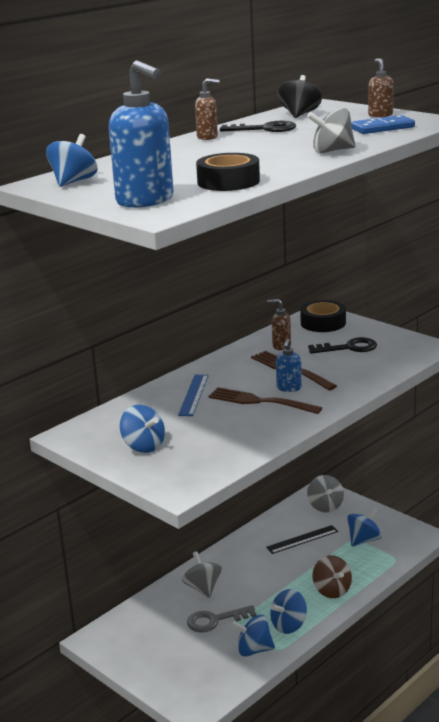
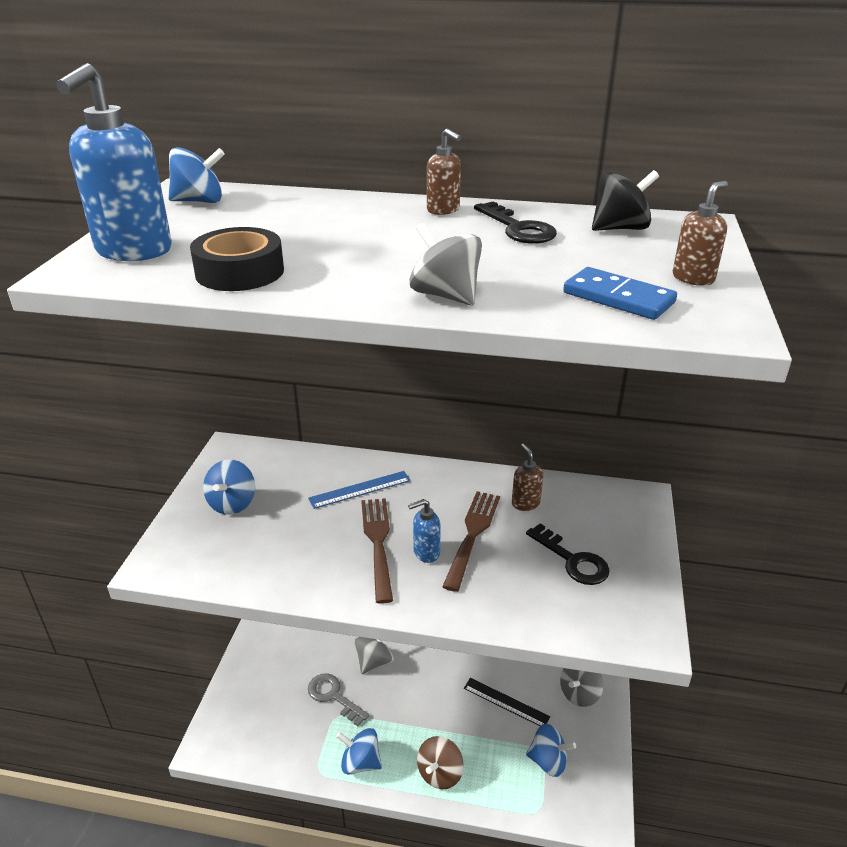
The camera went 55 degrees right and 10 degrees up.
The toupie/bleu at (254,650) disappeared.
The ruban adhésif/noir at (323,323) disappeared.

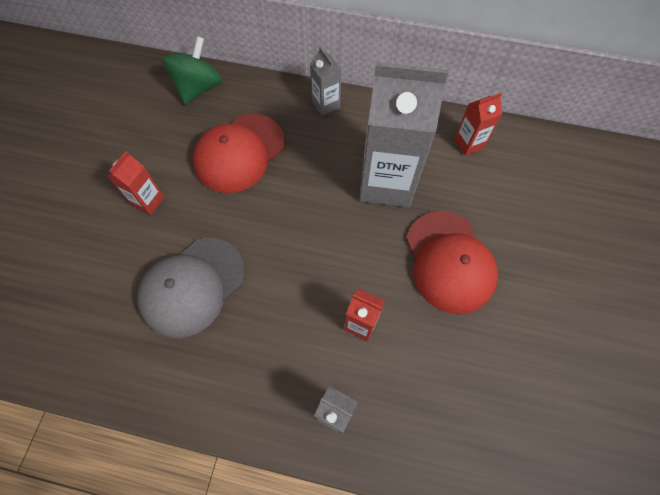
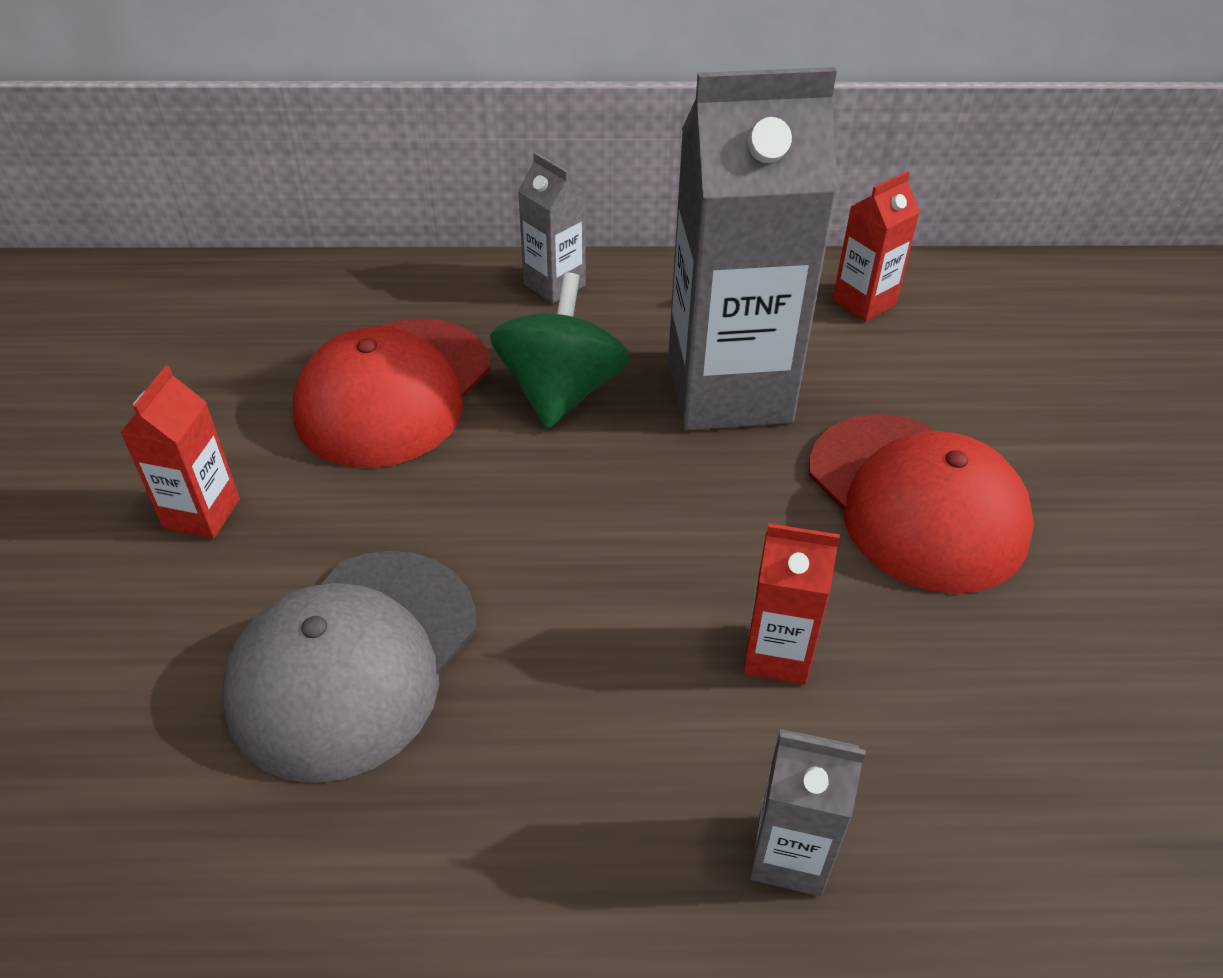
The camera went 15 degrees left and 20 degrees down.
The toupie/vert moved from (198,87) to (561,392).

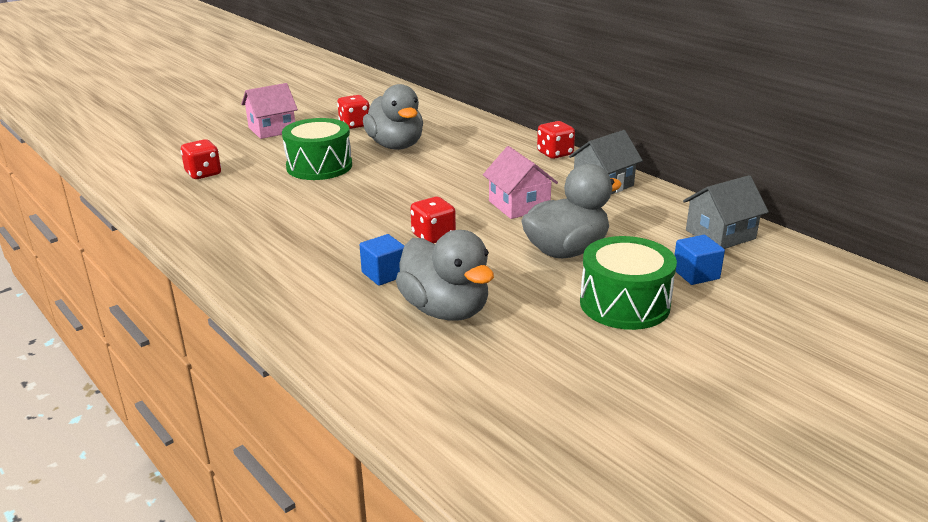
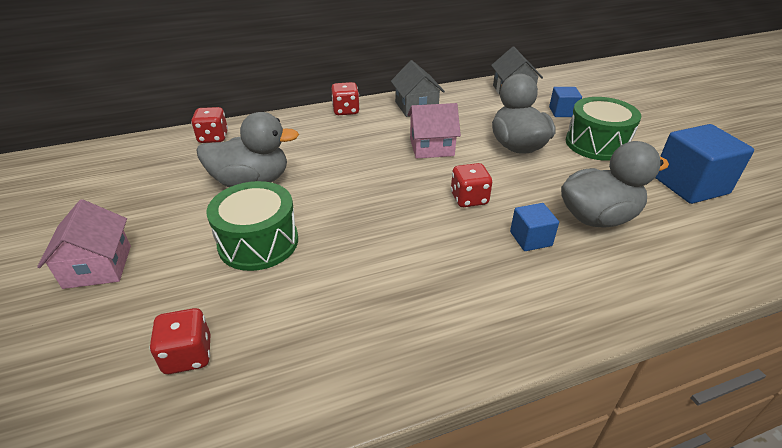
The camera went 70 degrees left and 10 degrees up.
The cube/bleu at (690,185) appeared.
The dé/rouge moved from (354,125) to (213,137).

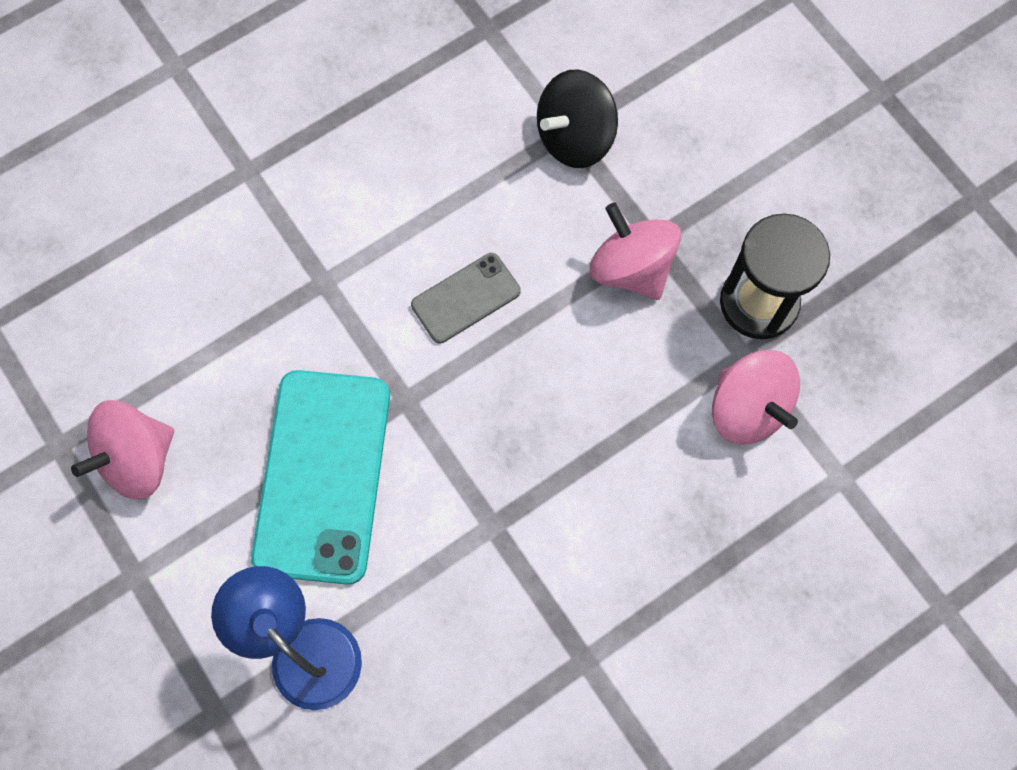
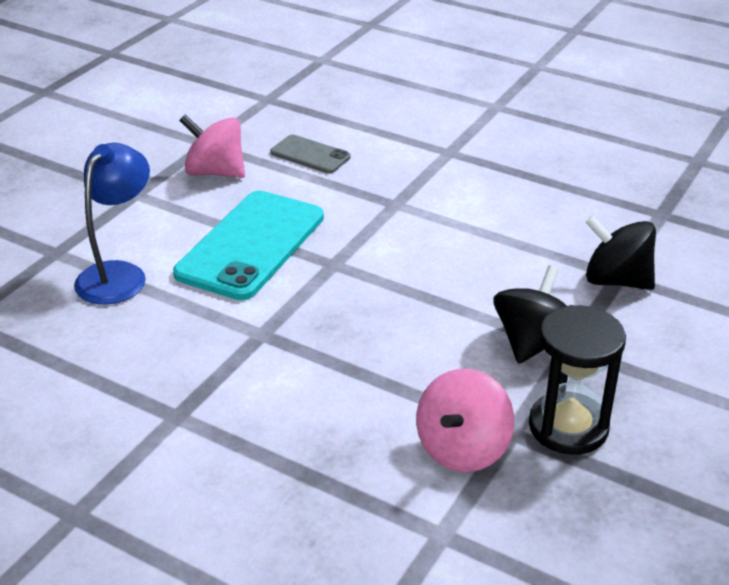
The camera went 65 degrees right and 35 degrees down.
The téléphone/gris moved from (466,298) to (310,155).
The toupie/rose at (631,268) became the toupie/noir at (533,342).
The téléphone/turquoise at (322,475) turned 45 degrees counterclockwise.

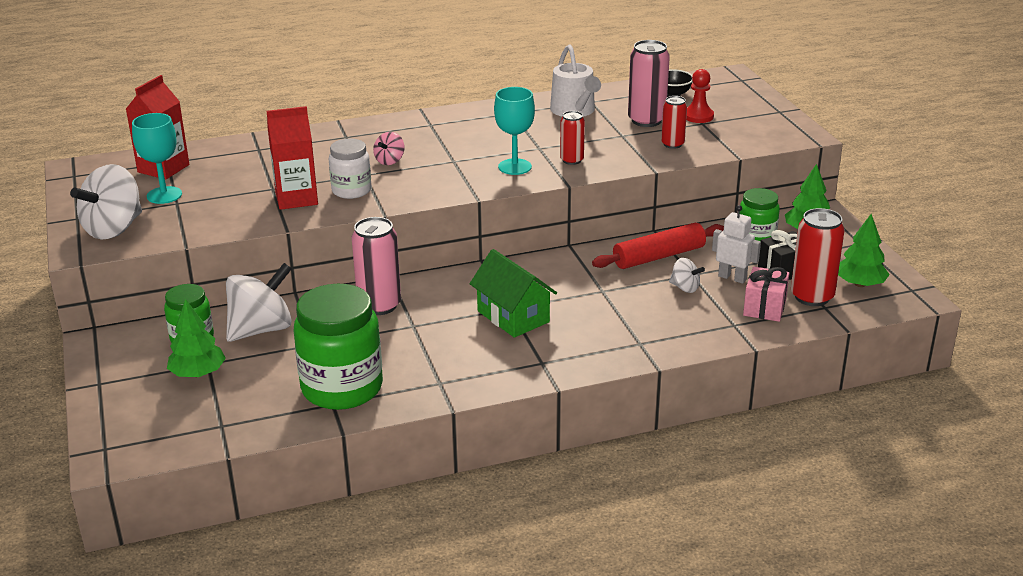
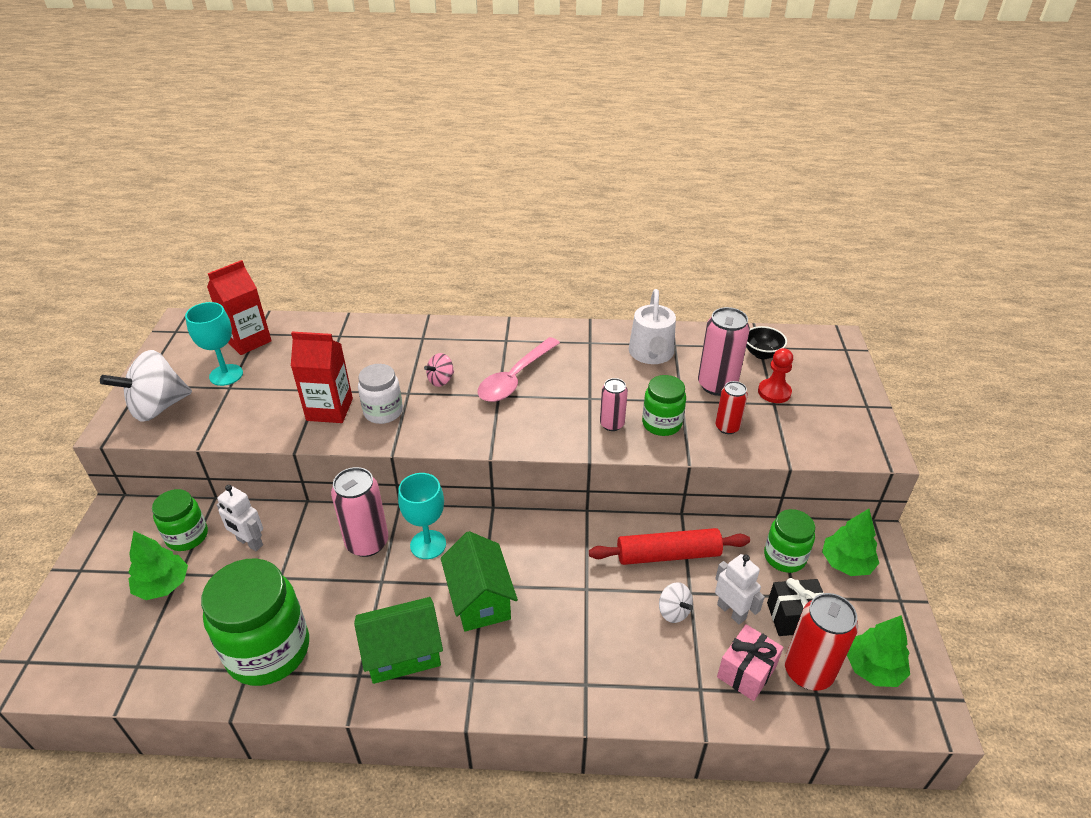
The camera went 20 degrees right and 10 degrees up.
The maison/vert at (403,653) appeared.
The cuillère/rose at (515,378) appeared.
The bocal/vert at (661,424) appeared.
The verre à pied/turquoise moved from (515,167) to (428,544).
The toupie/blanc at (261,329) was replaced by the robot/blanc at (249,542).
The canette/rouge at (571,160) became the canette/rose at (612,424).

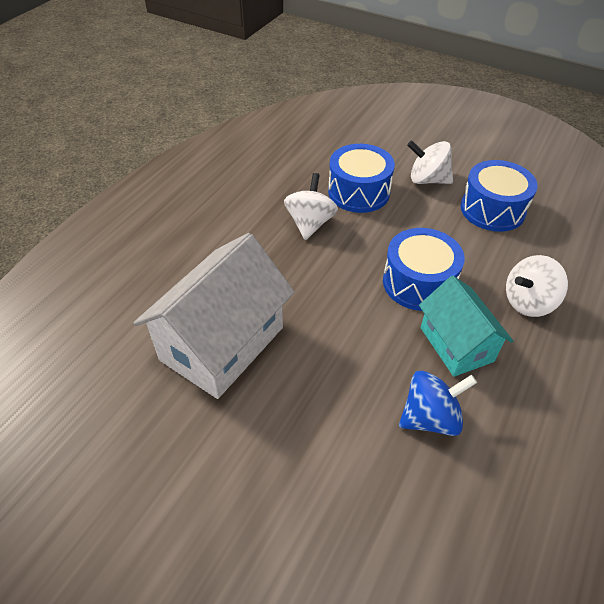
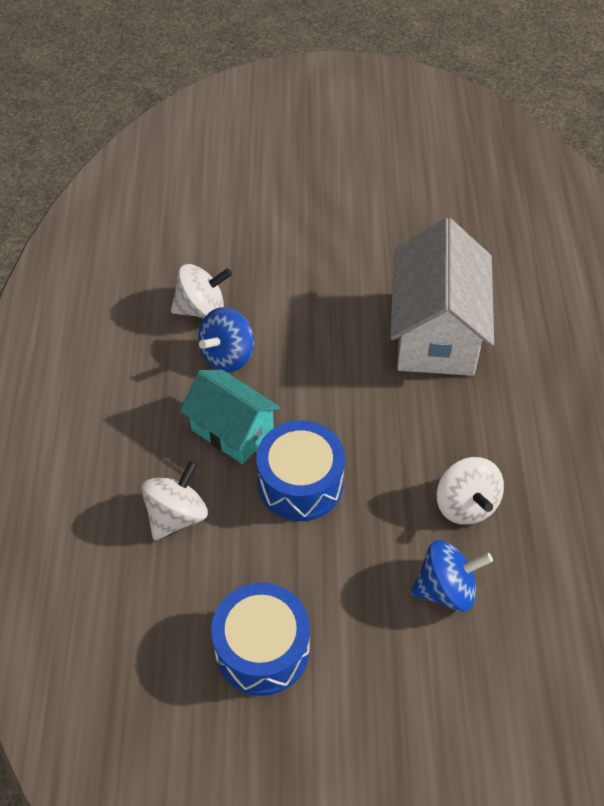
The camera went 150 degrees right and 5 degrees up.
The toupie/blanc moved from (427,180) to (202,309).
The tambour/bleu at (359,192) was replaced by the toupie/bleu at (446,589).

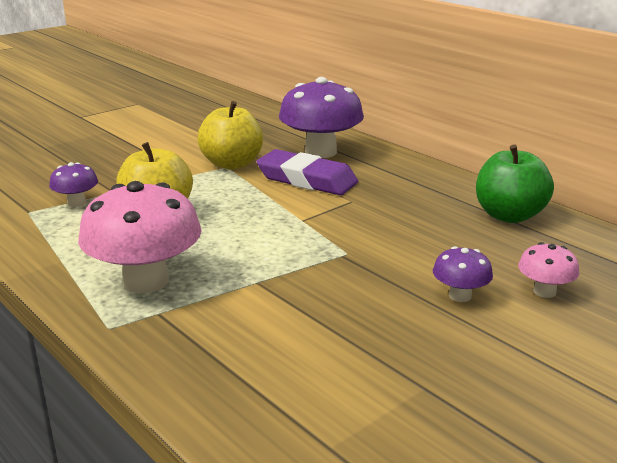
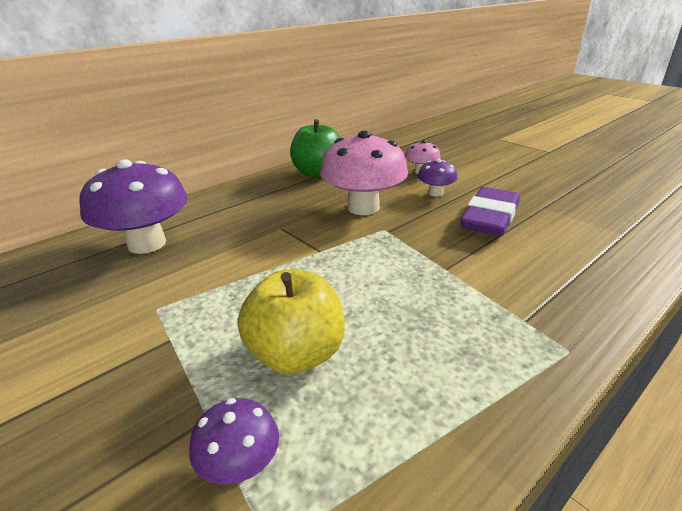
The camera went 90 degrees left and 5 degrees up.
The pomme/jaune at (232,164) disappeared.
The champignon/rose moved from (146,281) to (363,207).
The gomme/violet moved from (307,179) to (490,218).

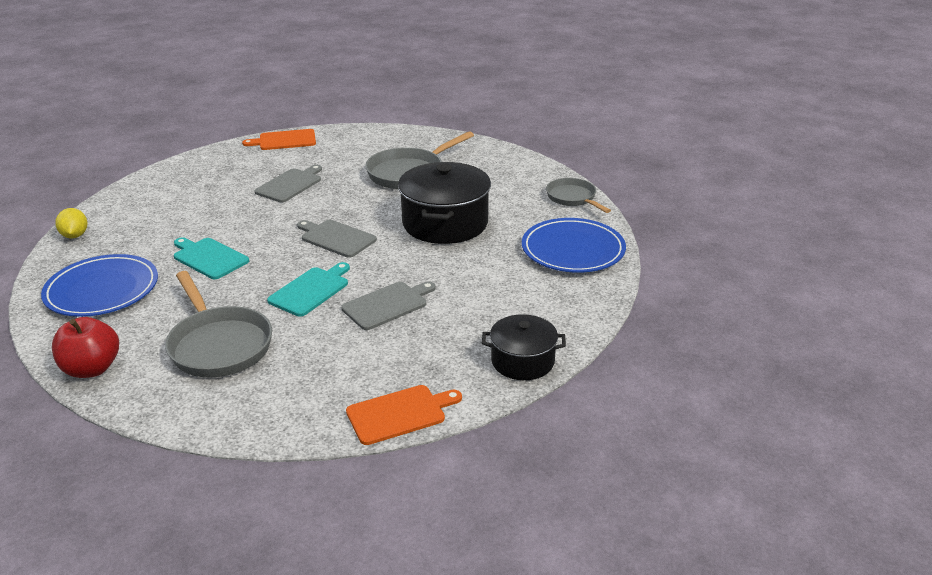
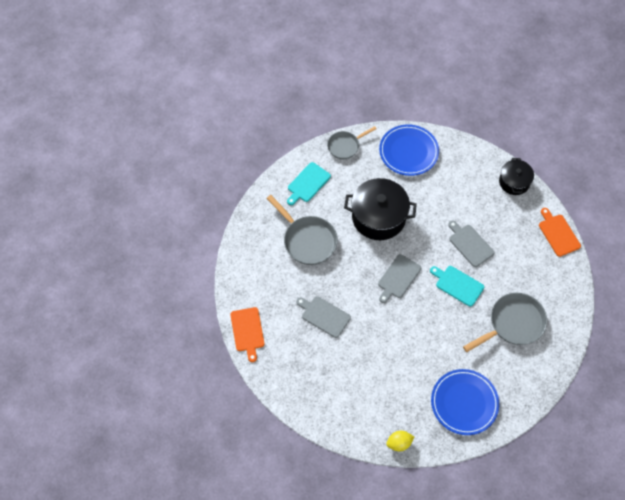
The camera went 90 degrees left and 30 degrees up.
The pomme/rouge at (92,369) disappeared.
The planche à découper/turquoise moved from (209,258) to (308,183).

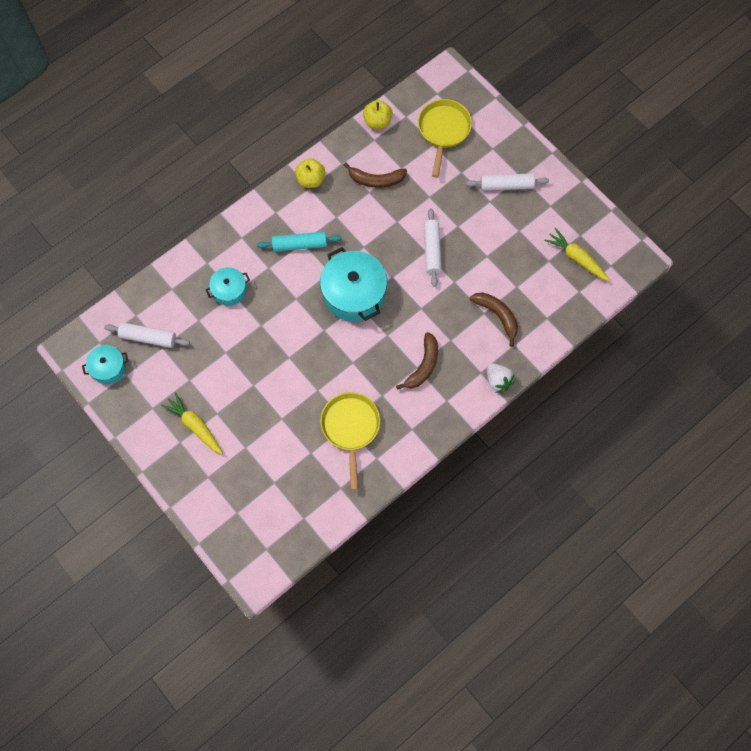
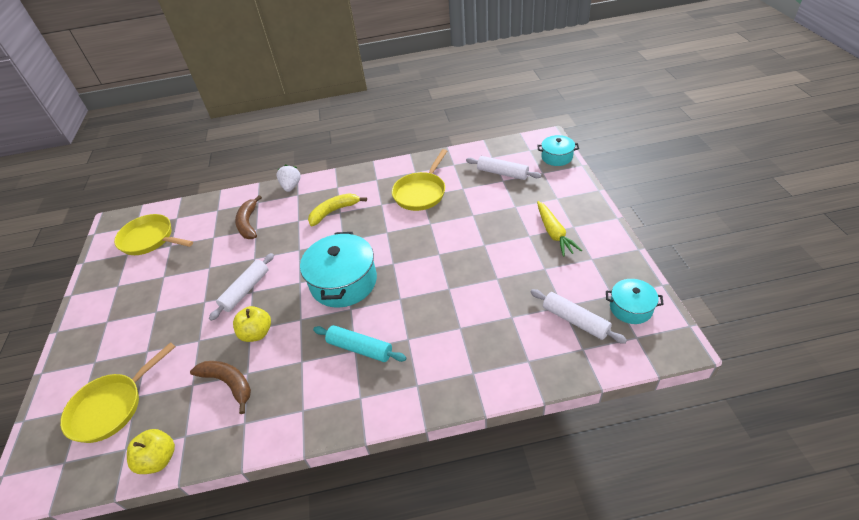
The camera went 145 degrees left and 25 degrees down.
The marmite/turquoise moved from (229,290) to (557,157).
The pomme/jaune moved from (310,180) to (257,333).
The rouleau à pâtisserie/blanc moved from (506,185) to (502,173).
The carotte/jaune at (576,258) was replaced by the poêle/jaune at (150,239).
The banane/marron at (423,365) became the banane/jaune at (334,211).

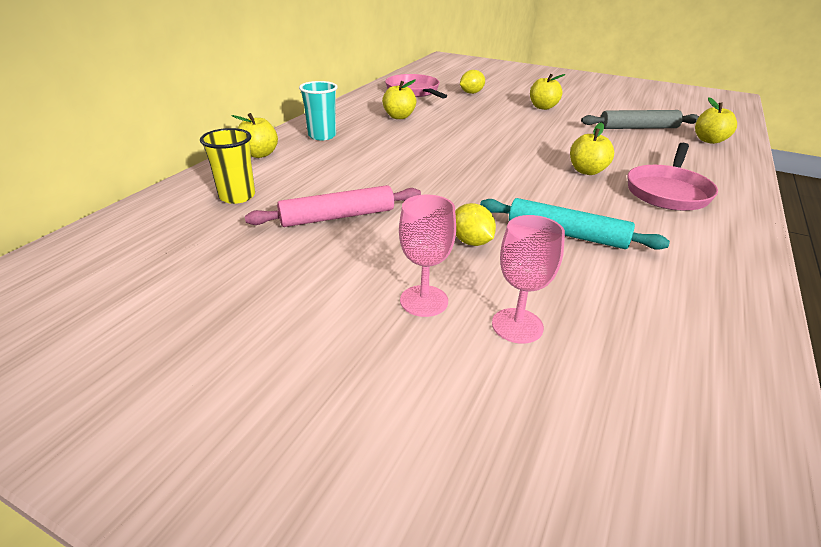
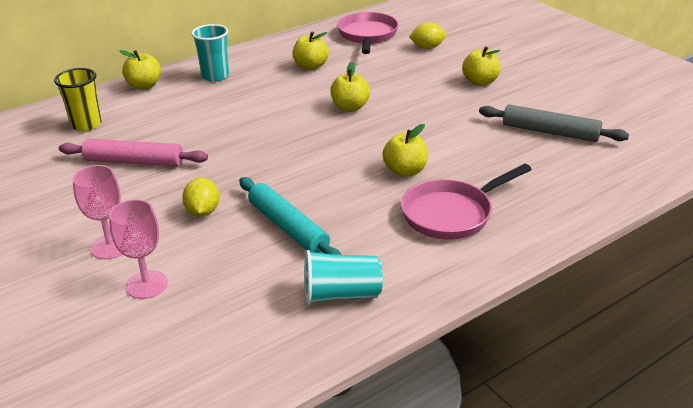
The camera went 30 degrees right and 0 degrees up.
The gobelet/turquoise at (341,295) appeared.
The pomme/jaune moved from (709,140) to (350,107).

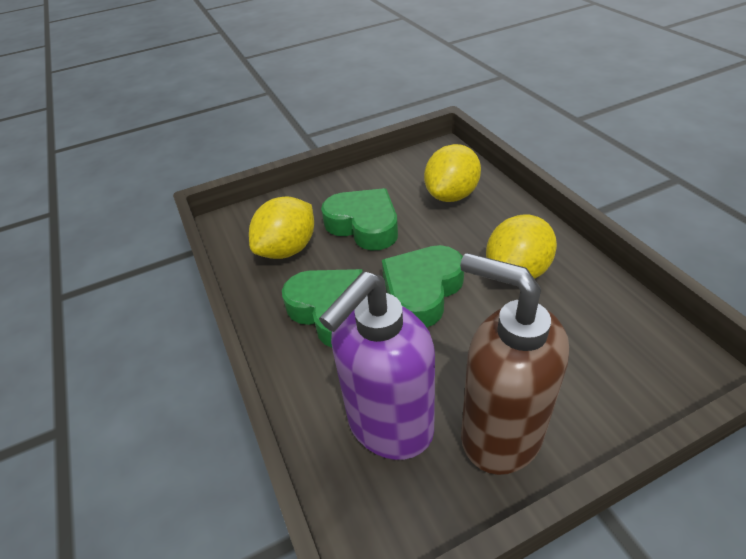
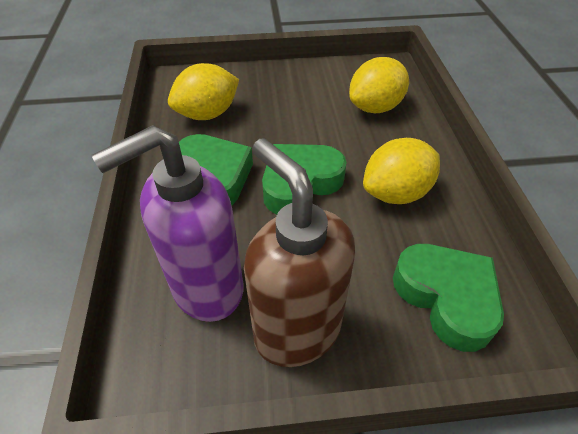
The camera went 15 degrees right and 5 degrees up.
The cœur/vert moved from (364,225) to (446,298).

